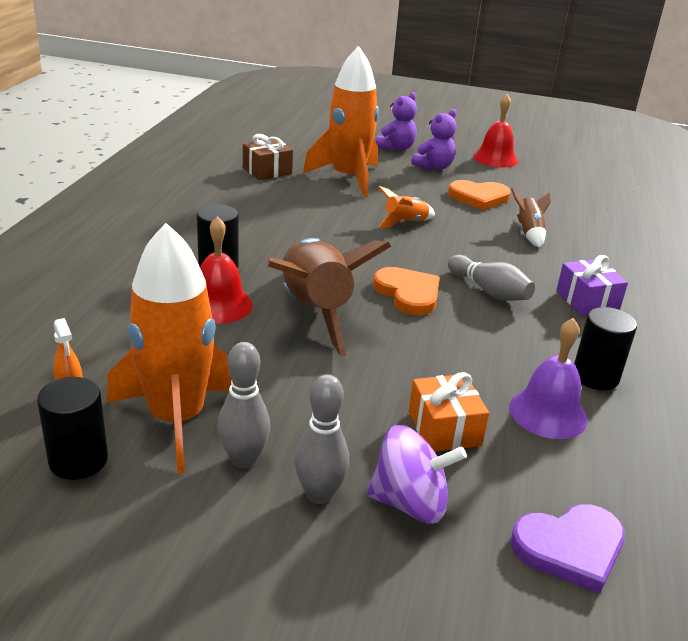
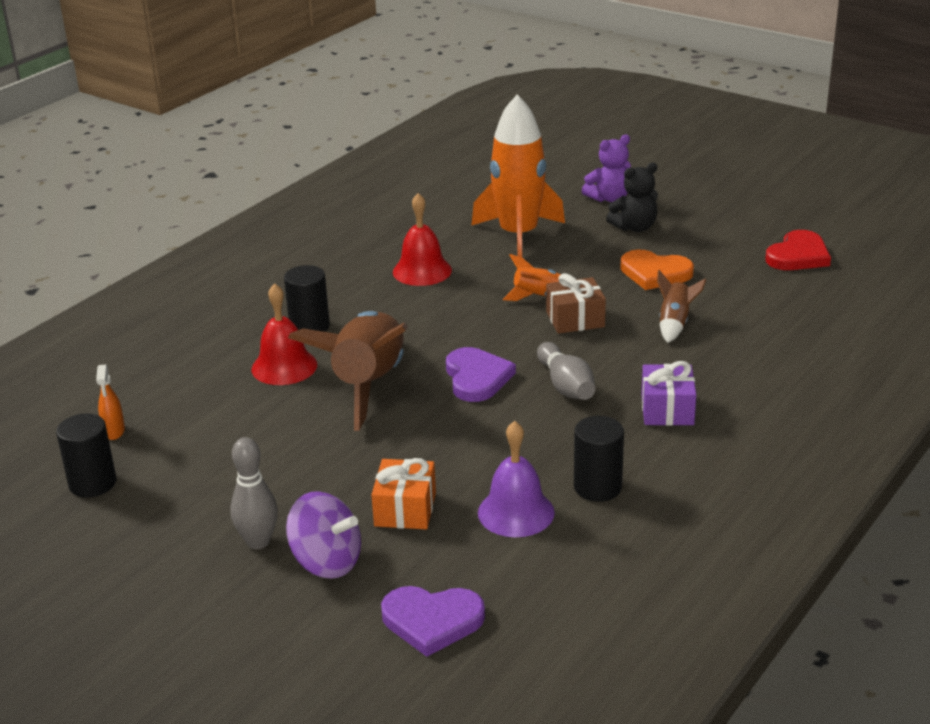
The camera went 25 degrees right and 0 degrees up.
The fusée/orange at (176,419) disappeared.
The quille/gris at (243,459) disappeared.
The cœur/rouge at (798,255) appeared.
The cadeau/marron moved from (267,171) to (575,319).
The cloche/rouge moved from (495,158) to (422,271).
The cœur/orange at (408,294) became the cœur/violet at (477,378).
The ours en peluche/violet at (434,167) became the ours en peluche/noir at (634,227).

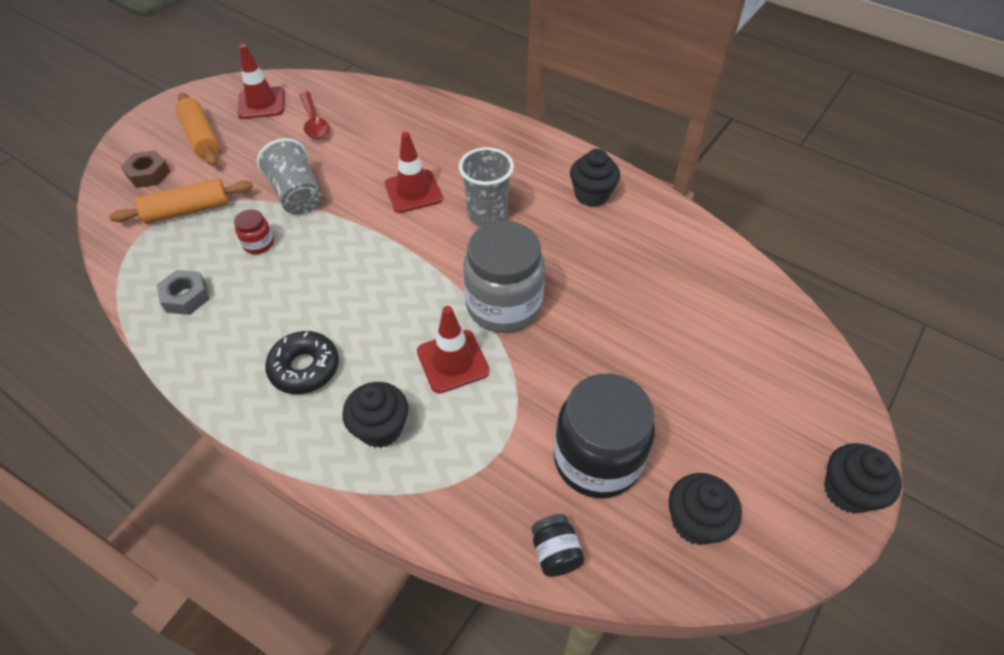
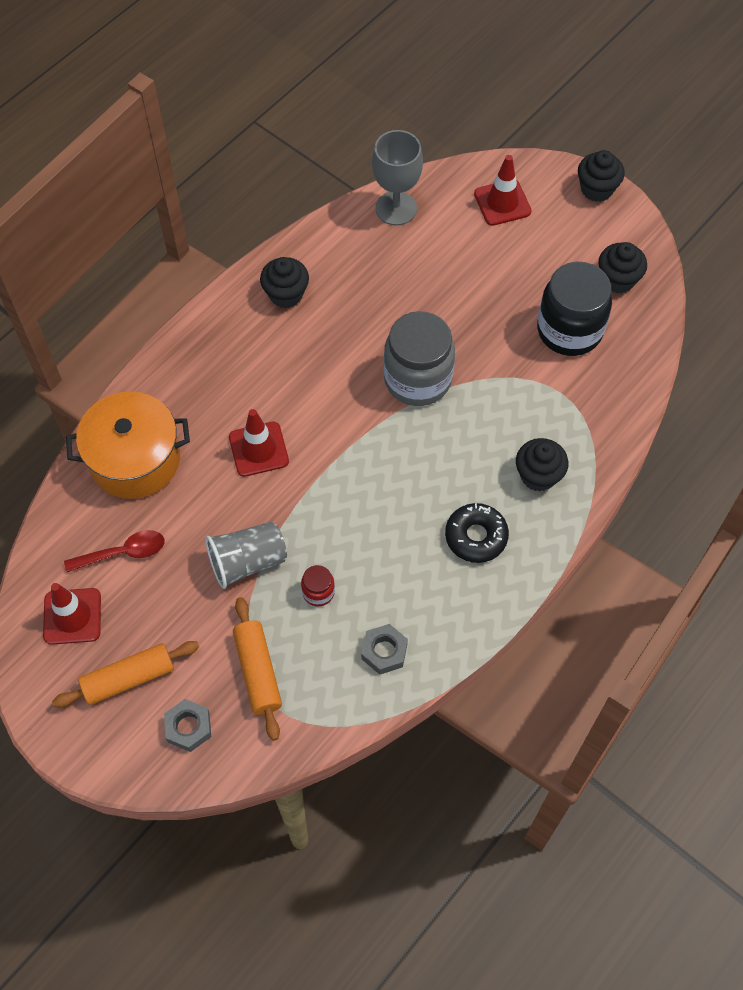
The camera went 85 degrees left and 10 degrees up.
The gobelet/gris at (487,215) disappeared.
The bocal/noir at (555,552) disappeared.
The marmite/orange at (135,459) appeared.
The verre à pied/gris at (396,208) appeared.
The cône de chantier/rouge moved from (453,361) to (502,203).
The écrou/marron at (148,174) became the écrou/gris at (188,727).

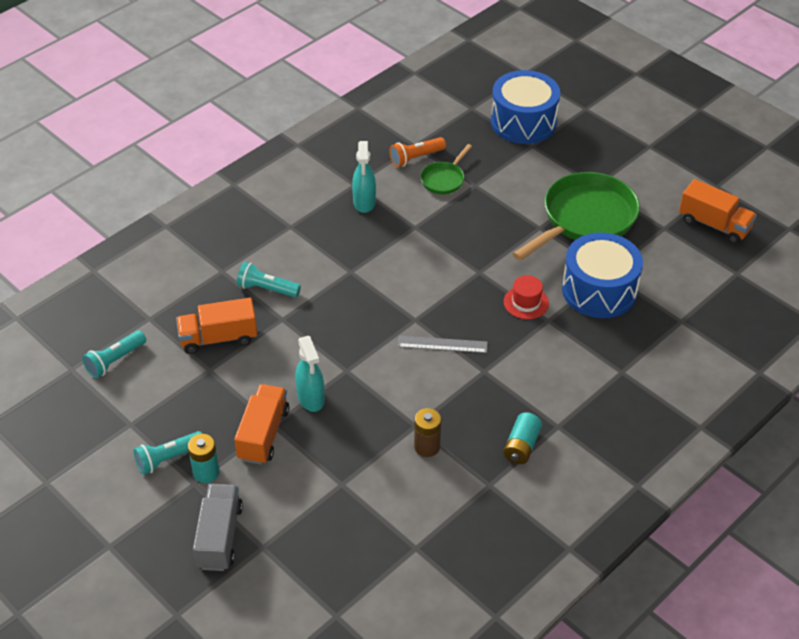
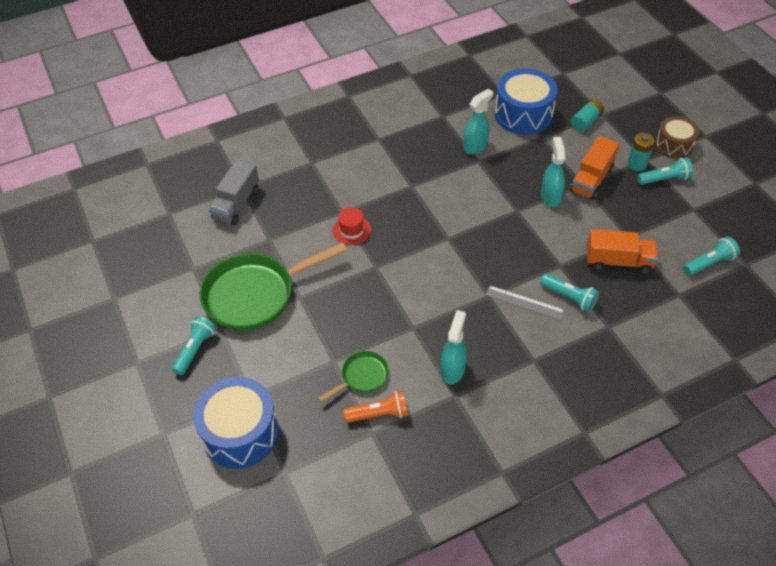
The camera went 160 degrees left and 5 degrees up.
The camion/orange at (714,225) disappeared.
The lampe de poche/turquoise at (195,349) appeared.
The tambour/marron at (674,145) appeared.
The camion/gris moved from (220,537) to (236,204).
The règle/gris moved from (442,344) to (524,302).
The pile/turquoise moved from (521,446) to (586,122).
The tambour/bleu moved from (599,290) to (523,114).
The pile/marron at (427,447) was replaced by the vaporisateur/turquoise at (475,146).

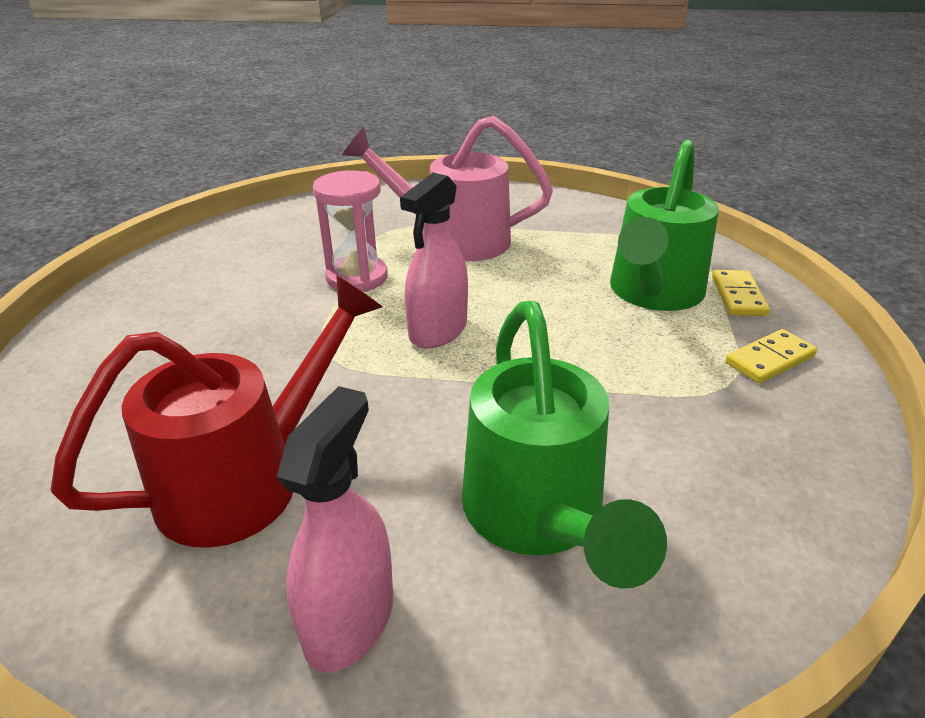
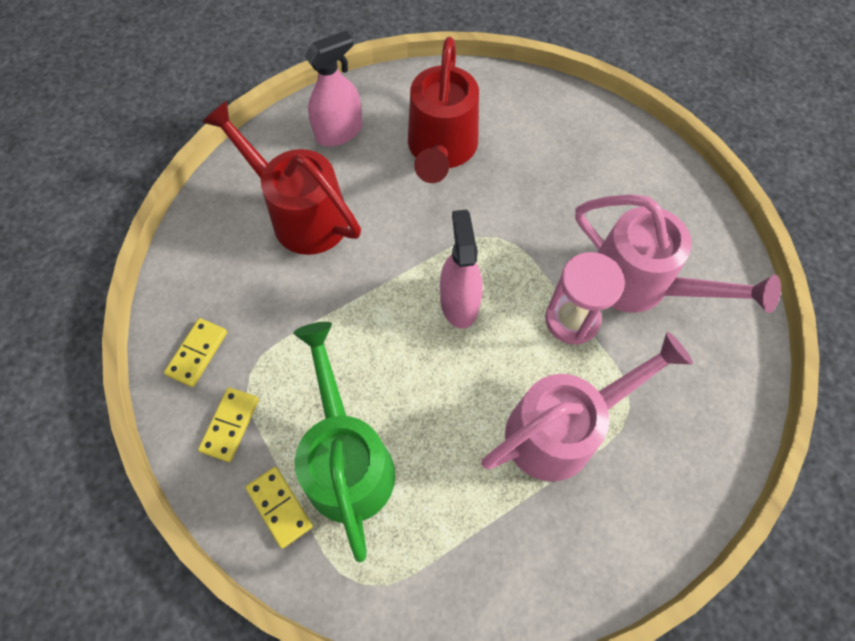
The camera went 140 degrees right and 30 degrees up.
The domino/jaune at (197,353) appeared.
The arrosoir/rose at (640,284) appeared.
The arrosoir/vert at (538,517) became the arrosoir/rouge at (301,214).
The vaporisateur/rose at (349,620) turned 105 degrees counterclockwise.

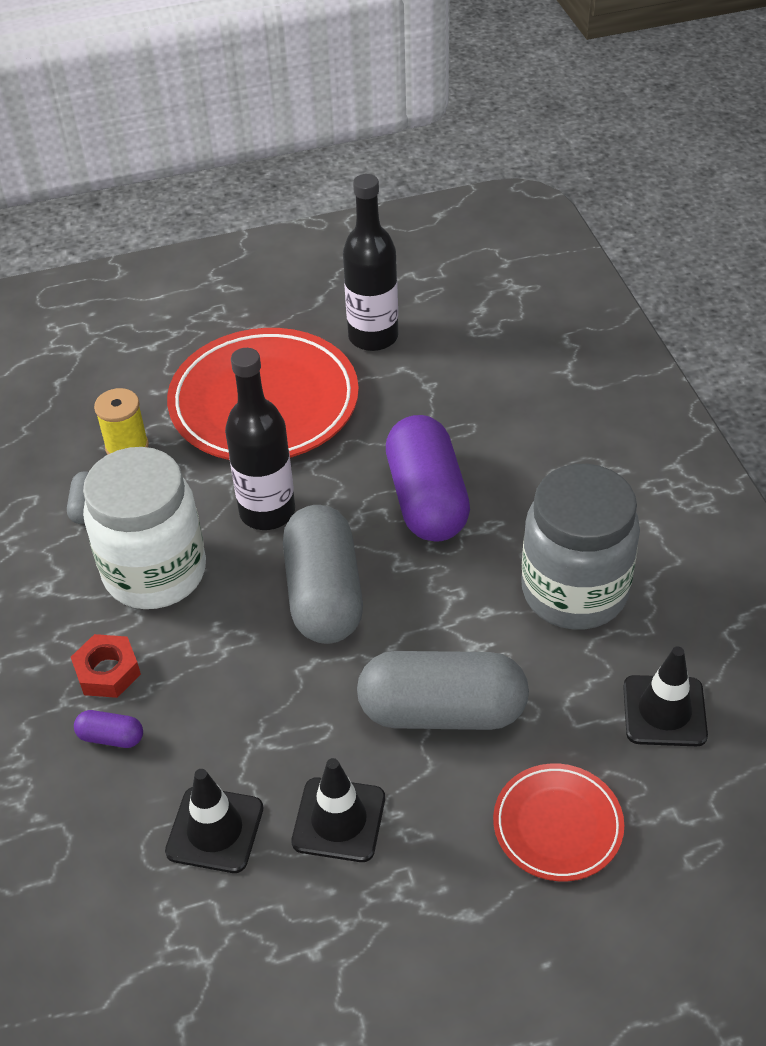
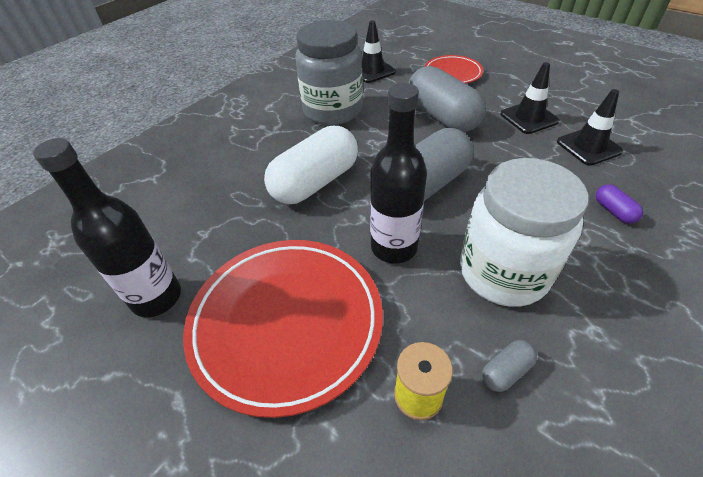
The camera went 125 degrees left and 0 degrees up.
The écrou/rouge at (107,672) disappeared.
The gélule/violet at (426,499) became the gélule/blanc at (315,182).

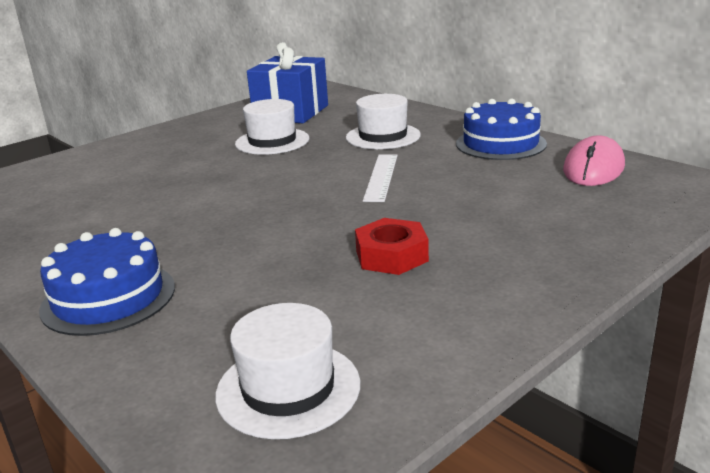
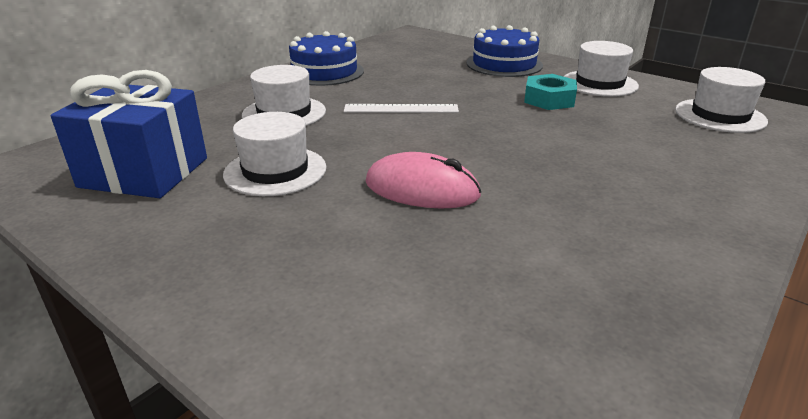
The camera went 100 degrees left and 5 degrees up.
The chapeau/blanc at (599,83) appeared.
The gâteau/bleu moved from (108,298) to (504,64).
The souris/rose moved from (593,168) to (422,189).
The écrou/rouge at (391,256) became the écrou/turquoise at (549,99).

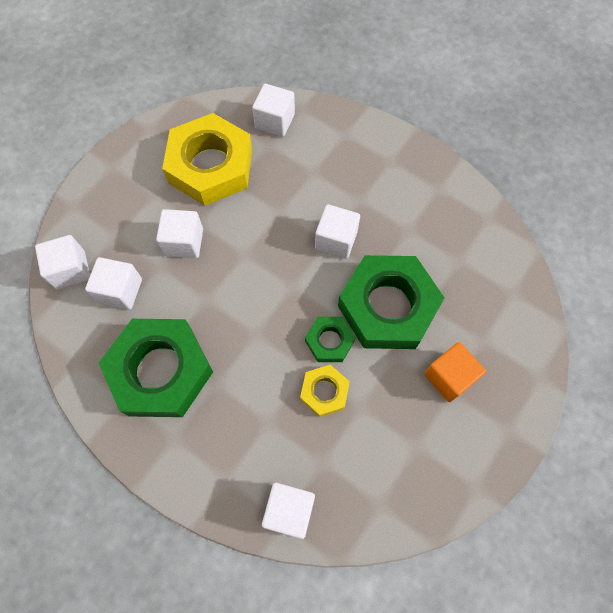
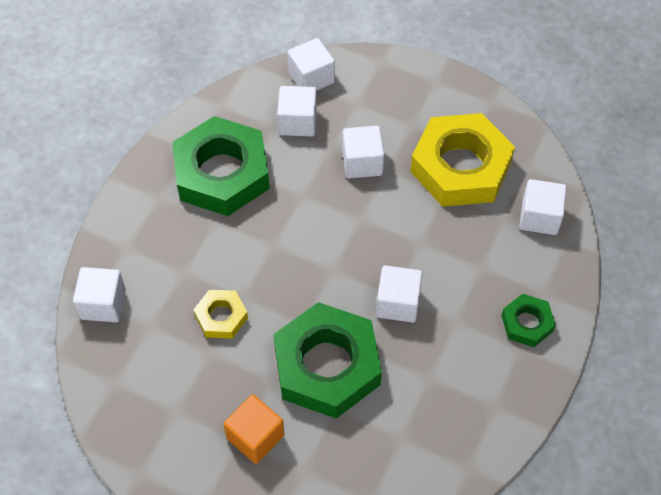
The camera went 80 degrees right and 10 degrees down.
The écrou/vert moved from (329,341) to (527,323).

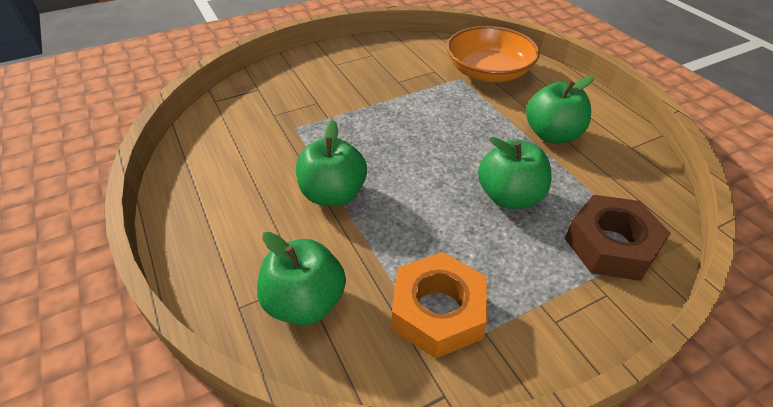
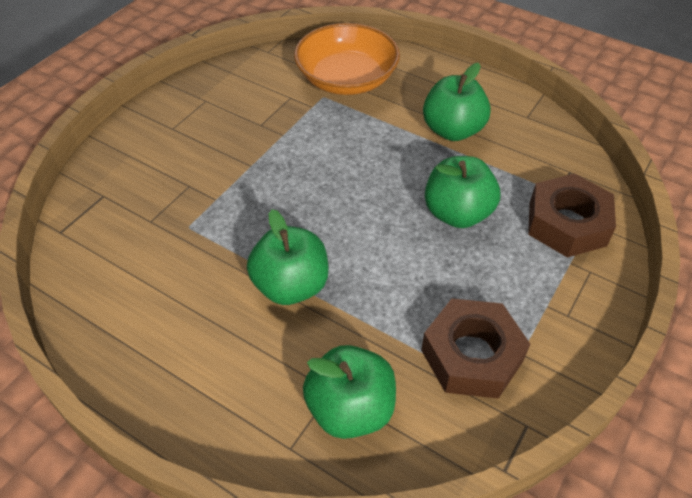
The camera went 30 degrees left and 5 degrees up.
The écrou/orange at (437,311) became the écrou/marron at (472,355).

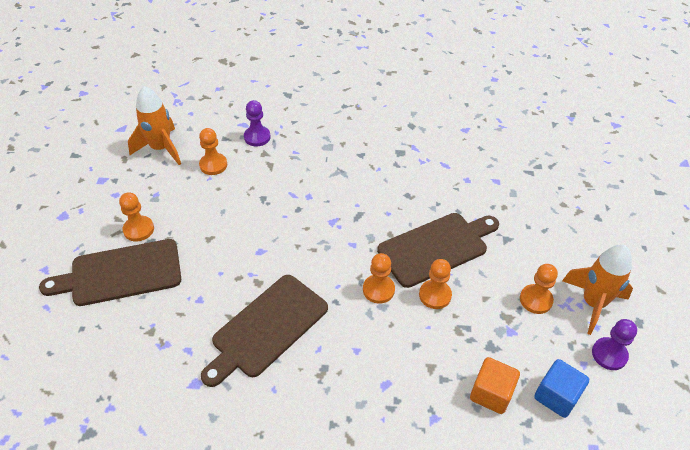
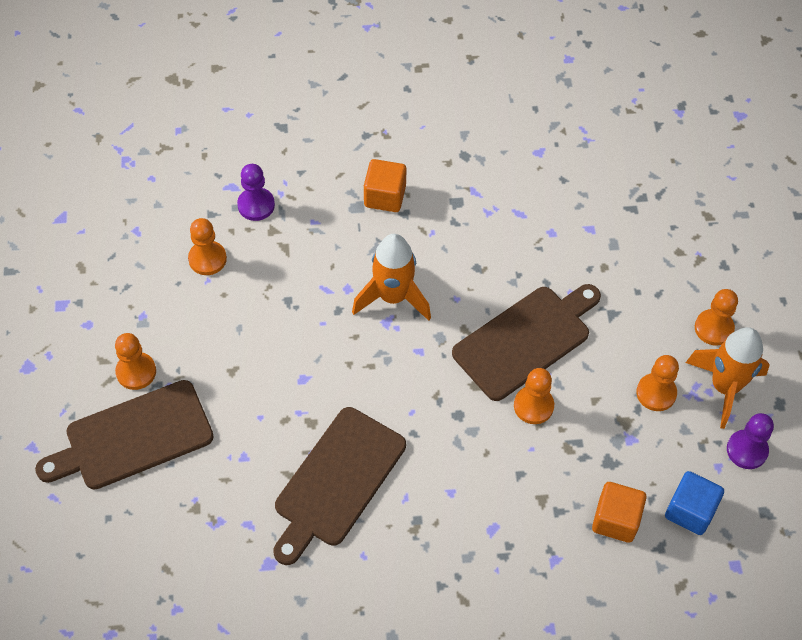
The camera went 10 degrees left and 10 degrees up.
The cube/orange at (385,196) appeared.
The fusée/orange moved from (161,149) to (393,297).
The pion/orange moved from (378,290) to (714,328).

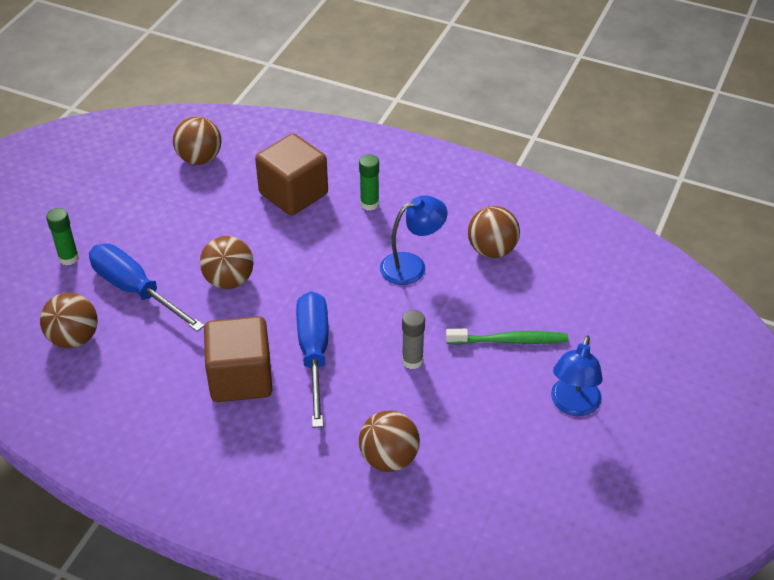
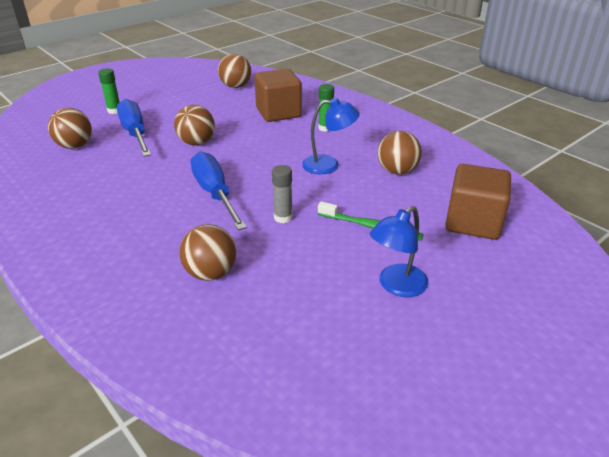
The camera went 25 degrees right and 10 degrees down.
The cube/marron moved from (241,378) to (473,222).
The tournevis/bleu at (314,353) turned 45 degrees counterclockwise.

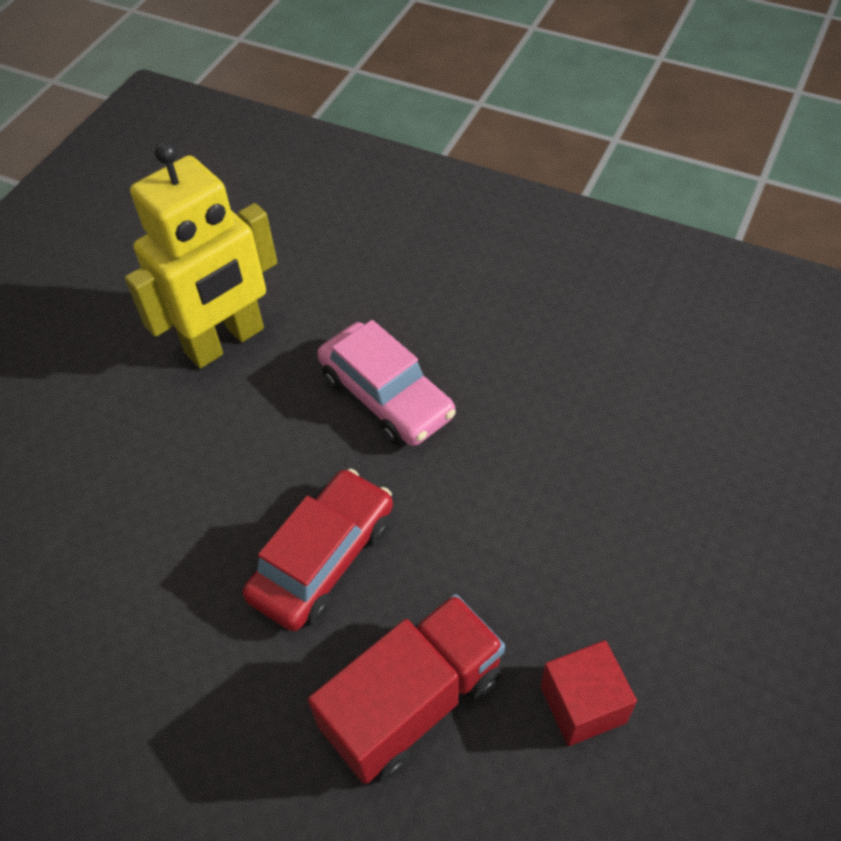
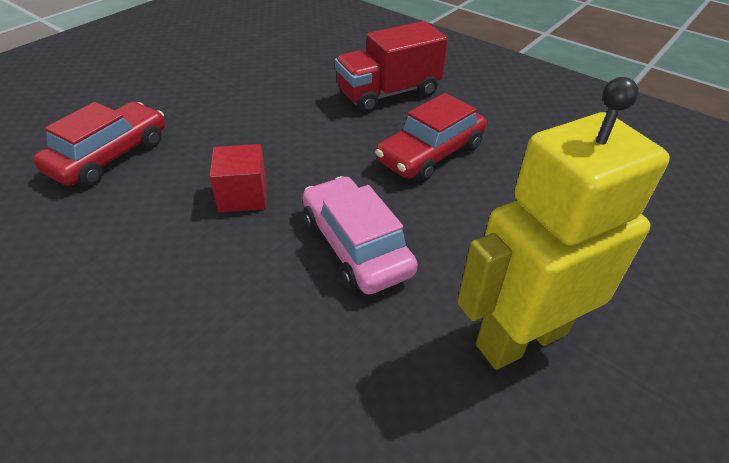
The camera went 170 degrees left and 10 degrees down.
The voiture/rouge at (109,156) appeared.
The cube/rouge moved from (583,704) to (243,196).

